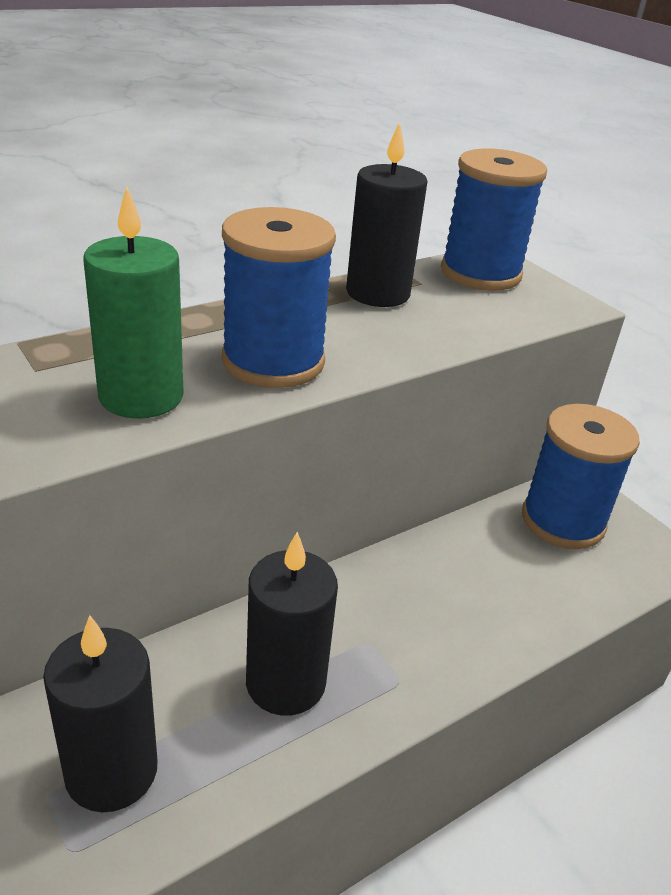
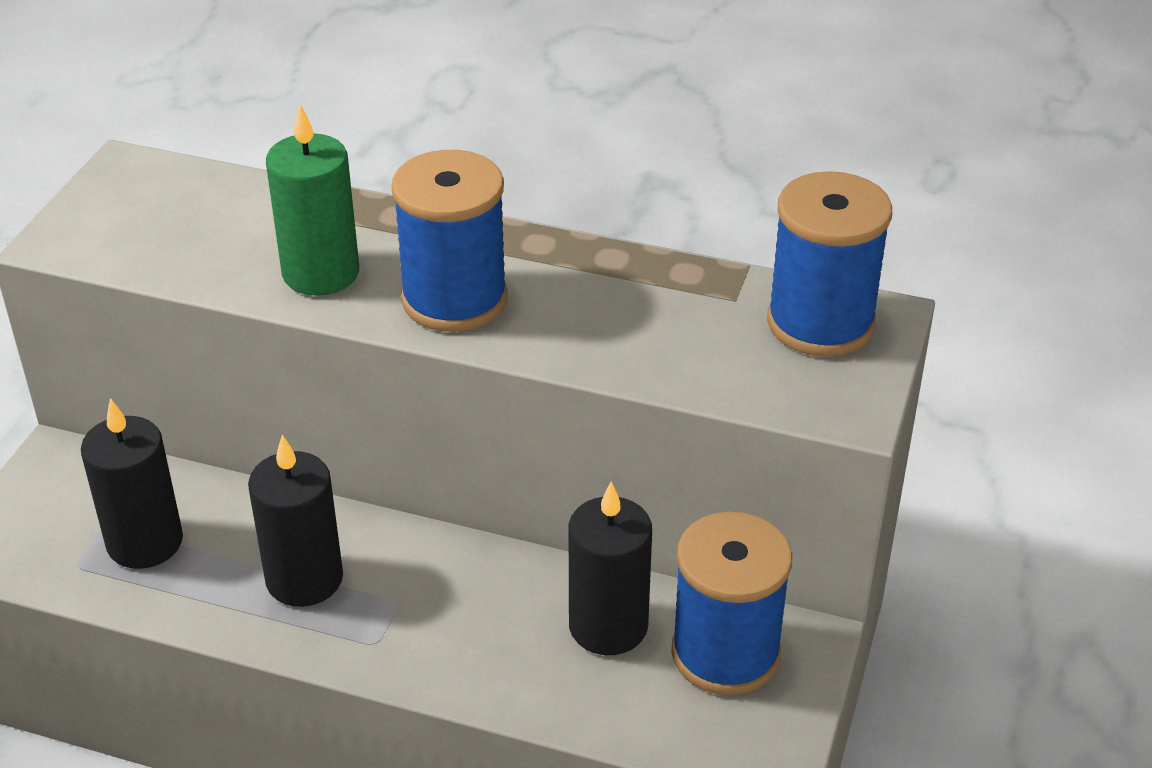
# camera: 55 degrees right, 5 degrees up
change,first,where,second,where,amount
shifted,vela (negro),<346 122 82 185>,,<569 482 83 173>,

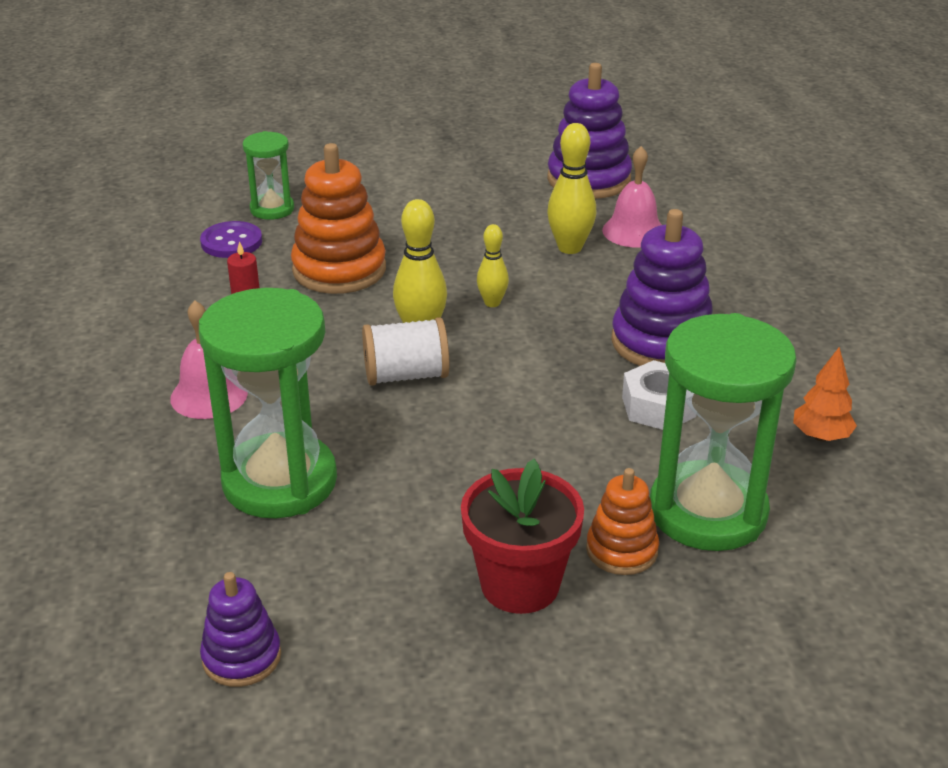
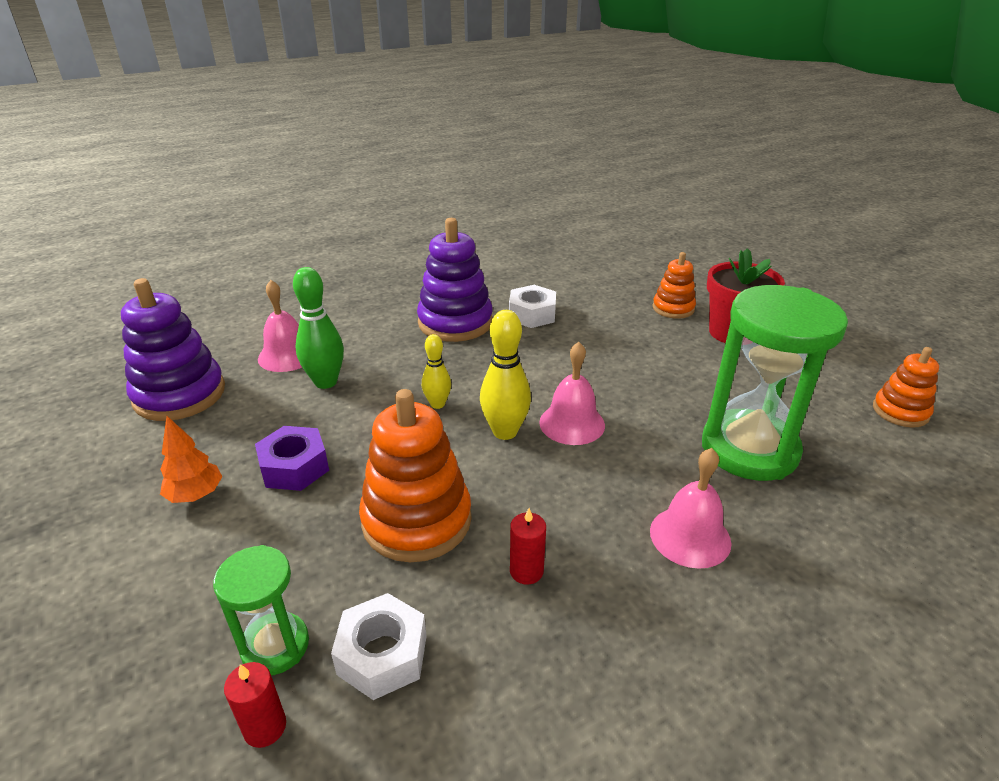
# camera: 110 degrees left, 0 degrees up
change,first,where,second,where,amount
gone,reloj de arena (verde),<650 313 147 238>,,,
new,,,vela (rojo),<224 662 62 86>,
new,,,tuerca (morado),<255 426 74 65>,
shifted,árbol (naranja),<793 347 64 94>,,<160 416 63 87>,
swapped,botón (morado),<200 221 62 37>,tuerca (blanco),<331 593 96 107>,
swapped,carrete (blanco),<362 317 87 69>,campana (rosa),<539 342 66 103>,
repainted,juguete apilable (morado),<200 572 81 115>,juguete apilable (naranja),<873 347 66 81>,
repainted,bolo (amarillo),<547 123 49 131>,bolo (verde),<293 267 51 122>,

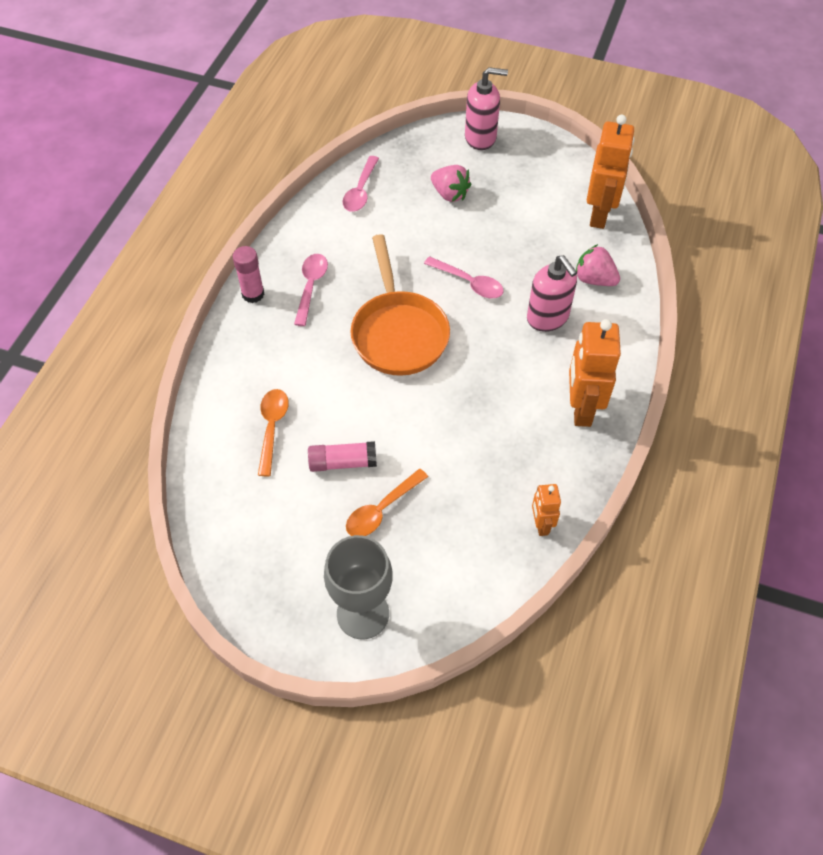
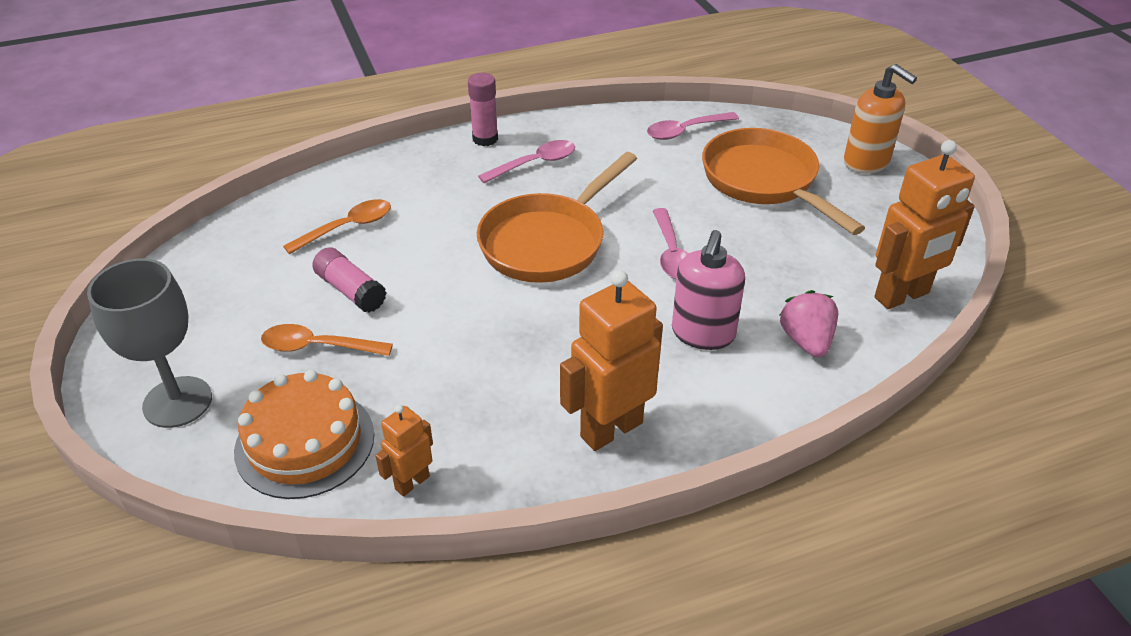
# camera: 50 degrees right, 15 degrees down
change,first,where,second,where,amount
new,,,tarta (naranja),<234 370 140 129>,
swapped,fresa (rosa),<431 165 40 37>,sartén (naranja),<702 128 163 107>,
repainted,dispensador de jabón (rosa),<465 67 43 83>,dispensador de jabón (naranja),<844 64 73 110>,

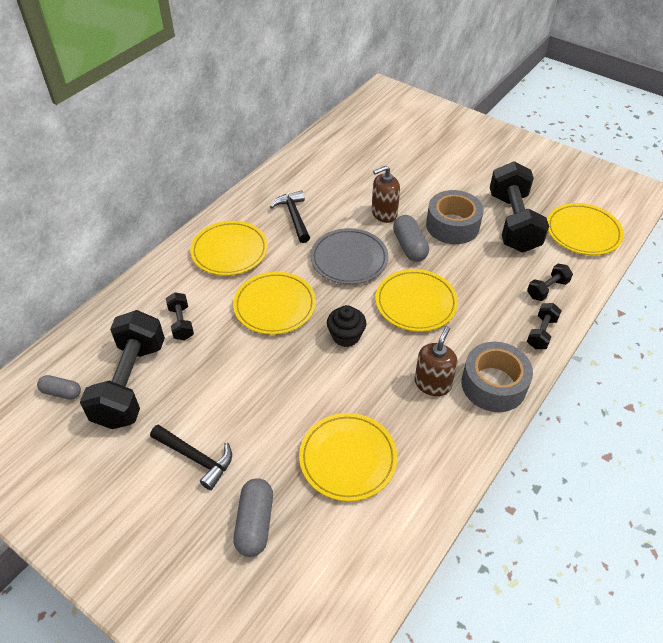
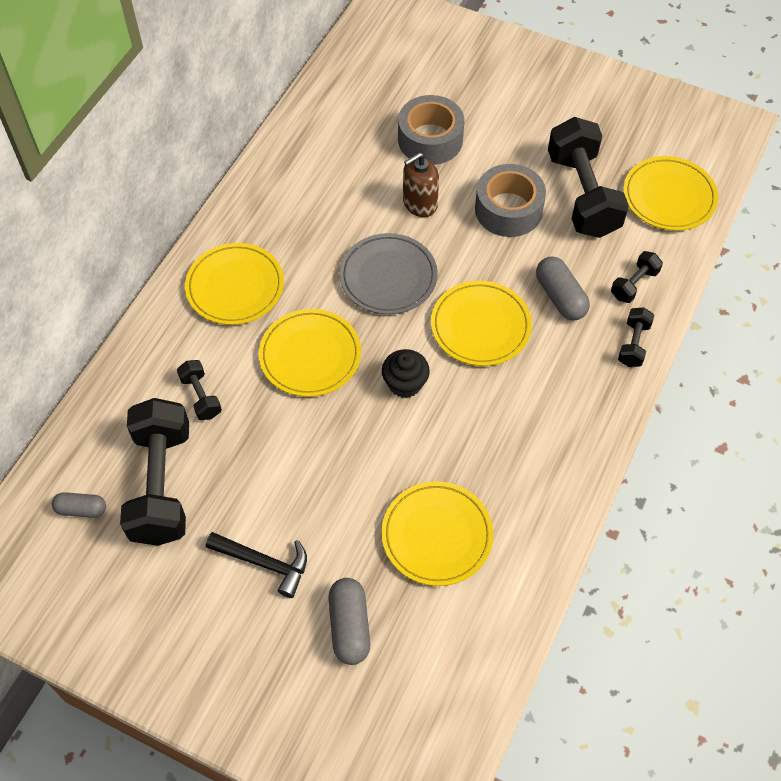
# camera: 10 degrees left, 10 degrees up
change,first,where,second,where,amount
gone,martillo (negro),<270 190 40 53>,,,
gone,dispensador de jabón (marrón),<415 326 43 70>,,,
shifted,cápsula (gris),<393 215 36 47>,,<536 257 54 64>,
shifted,cinta adhesiva (gris),<461 342 72 70>,,<398 95 67 70>,

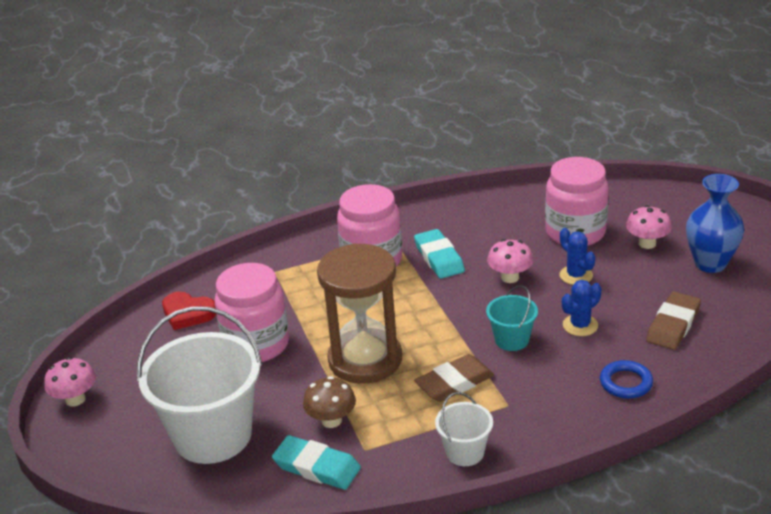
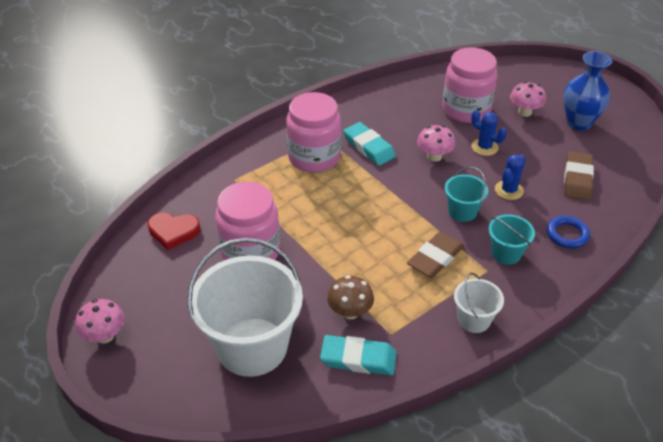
# camera: 20 degrees left, 10 degrees up
change,first,where,second,where,amount
gone,reloj de arena (marrón),<317 243 85 141>,,,
new,,,balde (turquesa),<488 214 47 51>,

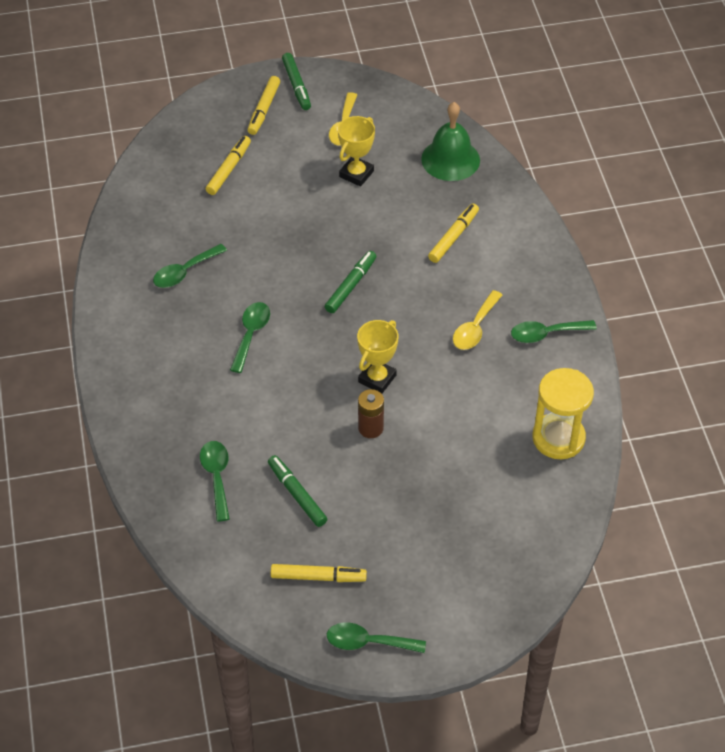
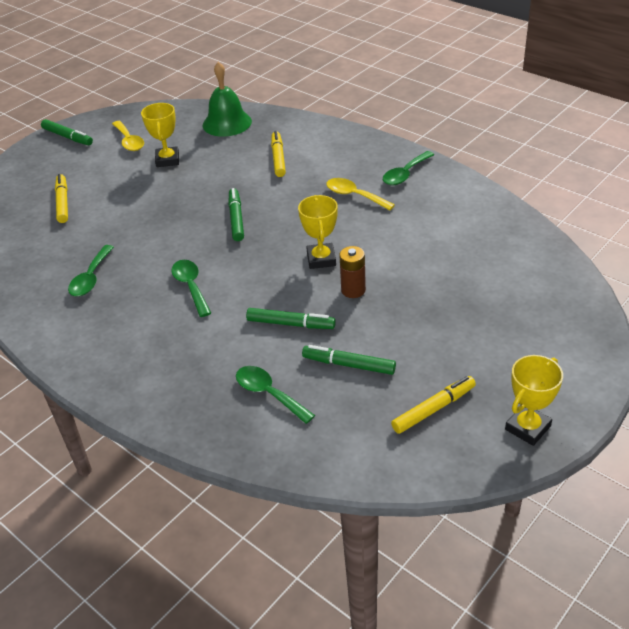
# camera: 35 degrees left, 10 degrees down
change,first,where,second,where,amount
gone,rotulador (amarillo),<248 76 32 59>,,,
gone,reloj de arena (amarillo),<532 368 62 91>,,,
new,,,rotulador (verde),<246 308 90 21>,
swapped,cuchara (verde),<327 623 99 30>,trofeo (amarillo),<505 355 58 91>,
rotated,cuchara (amarillo),<453 290 49 60>,,<326 178 69 32>,135 degrees clockwise

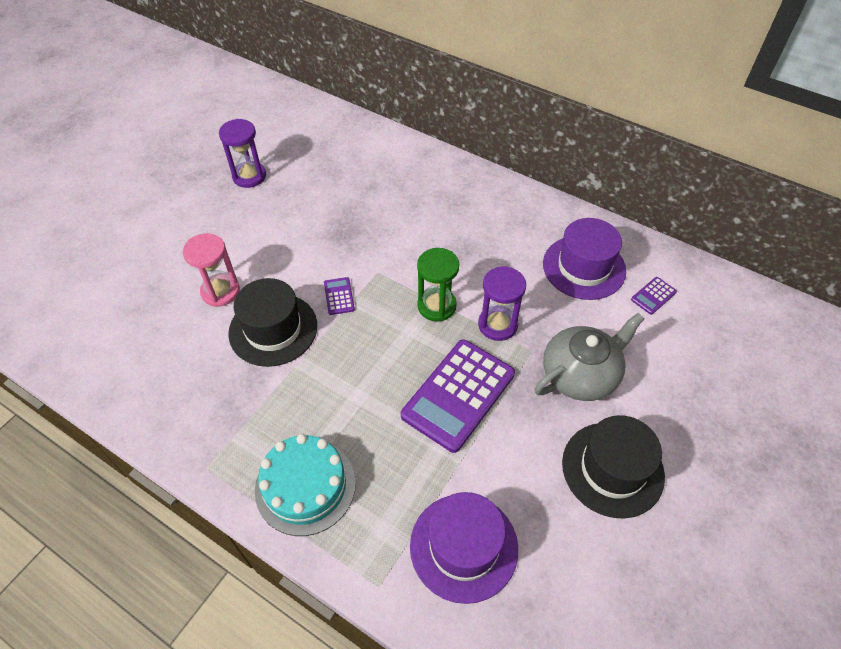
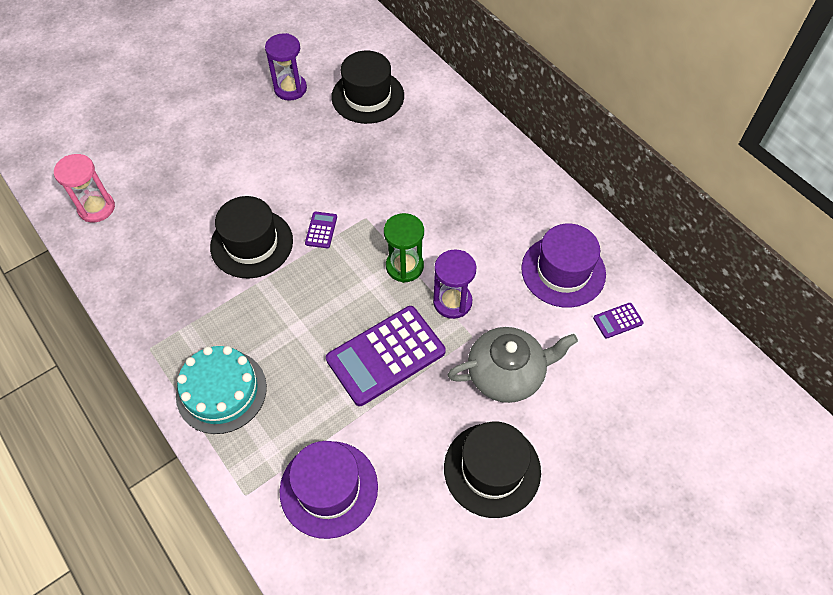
# camera: 20 degrees right, 5 degrees up
change,first,where,second,where,amount
new,,,sombrero (negro),<331 51 73 73>,
shifted,reloj de arena (rosa),<183 233 57 74>,,<54 154 61 69>,

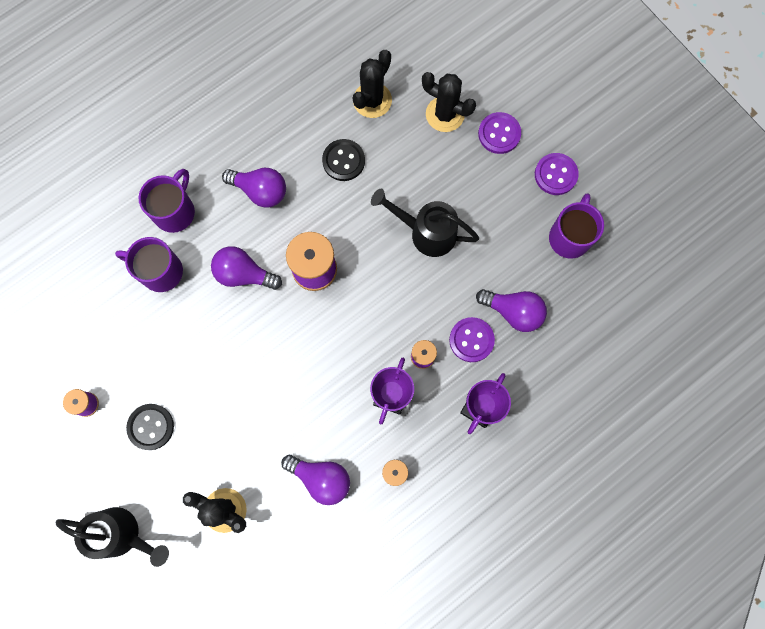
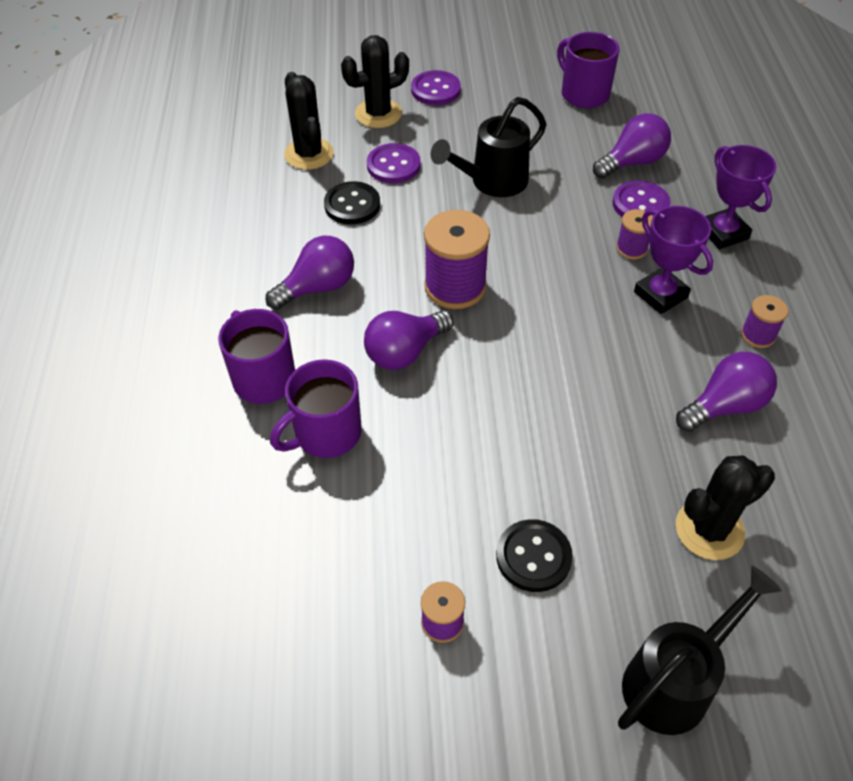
# camera: 55 degrees left, 25 degrees down
change,first,where,second,where,amount
shifted,botón (morado),<535 153 44 42>,,<367 143 54 40>,

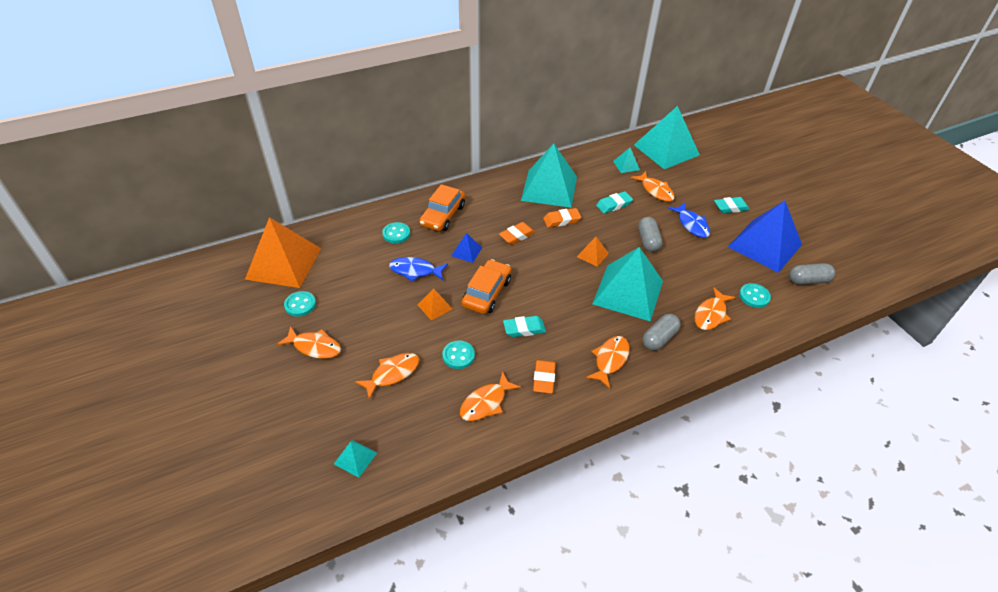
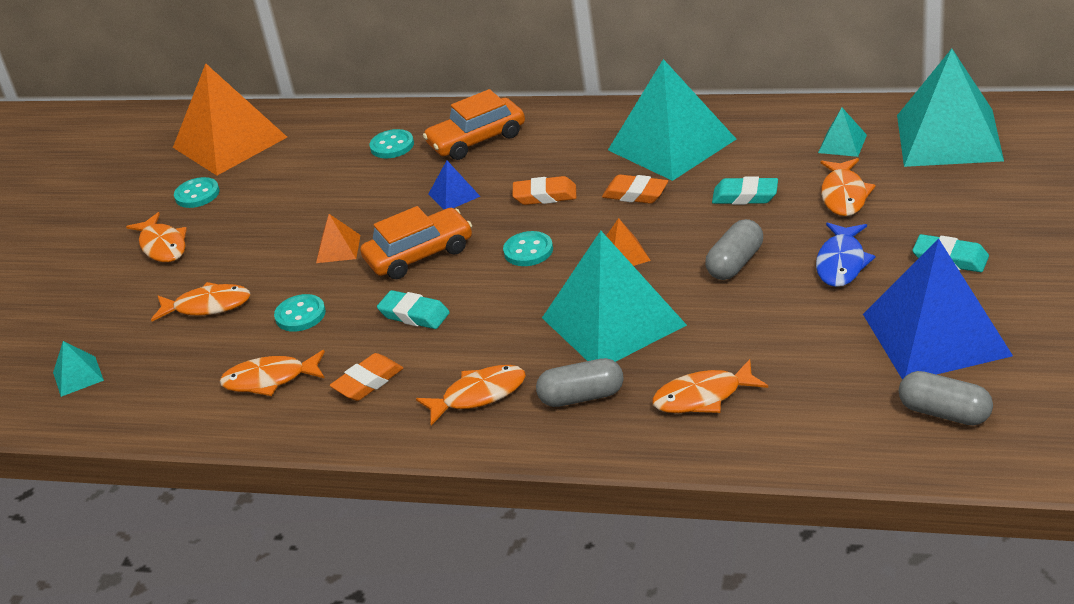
# camera: 45 degrees right, 10 degrees down
change,first,where,second,where,amount
gone,pez (azul),<389 257 59 25>,,,
shifted,botón (turquesa),<739 283 32 25>,,<503 231 50 35>,

